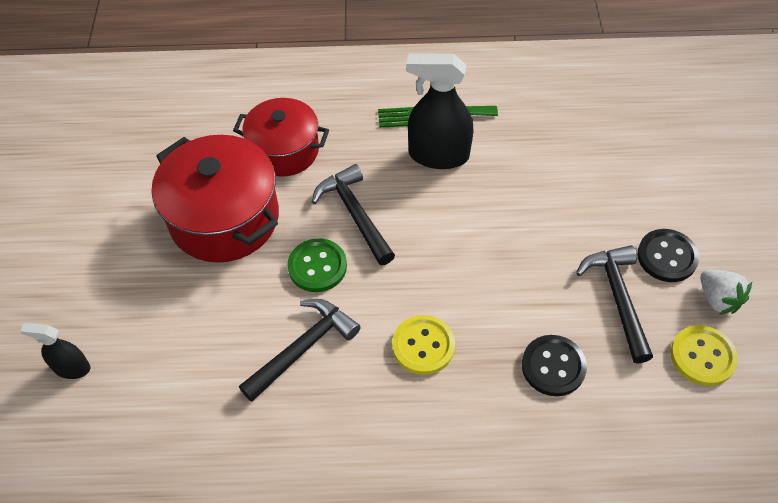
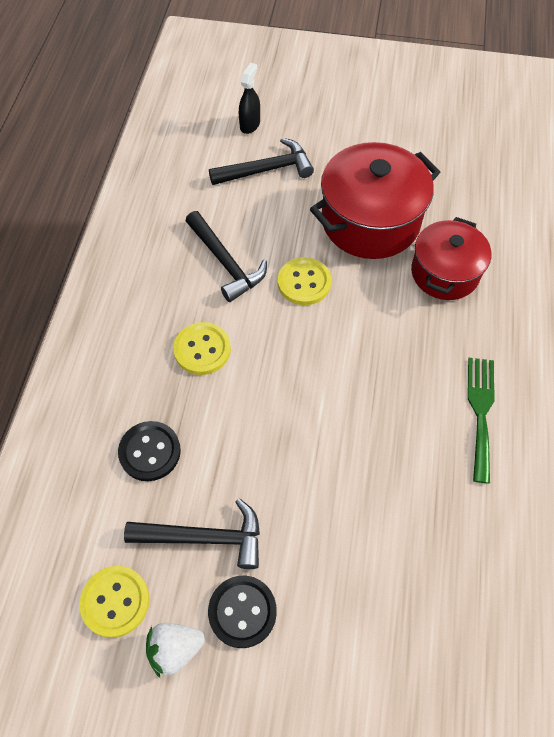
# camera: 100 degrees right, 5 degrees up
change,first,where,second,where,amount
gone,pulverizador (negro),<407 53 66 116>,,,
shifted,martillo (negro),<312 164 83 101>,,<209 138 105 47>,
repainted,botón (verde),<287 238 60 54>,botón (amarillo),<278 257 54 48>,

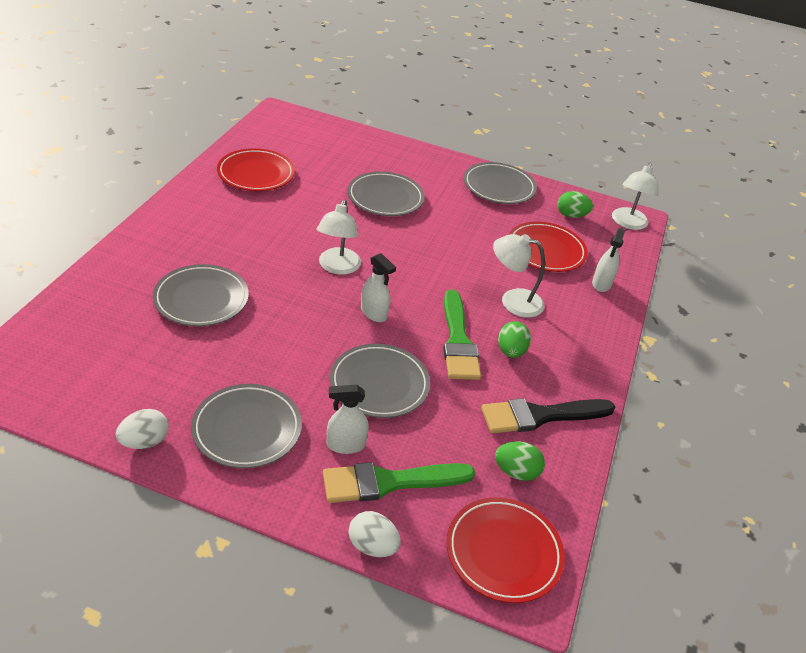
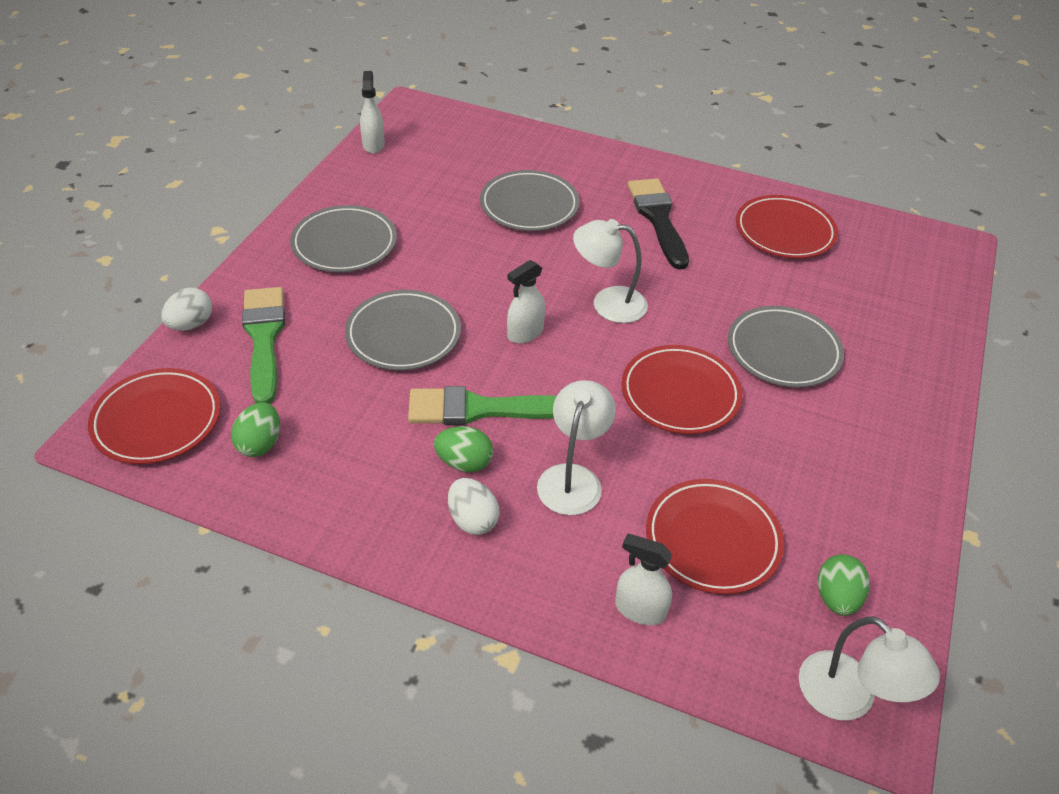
# camera: 95 degrees right, 5 degrees up
change,first,where,second,where,amount
gone,plato (gris),<464 162 73 42>,,,
new,,,plato (rojo),<621 345 121 89>,
shifted,huevo (blanco),<115 409 54 40>,,<448 478 52 57>,
shifted,pulverizador (blanco),<327 385 42 69>,,<360 71 25 83>,
shifted,pincel (negro),<481 398 134 35>,,<628 178 61 92>,
rotated,lámpara (blanco),<612 163 46 67>,,<799 616 141 105>,150 degrees counterclockwise

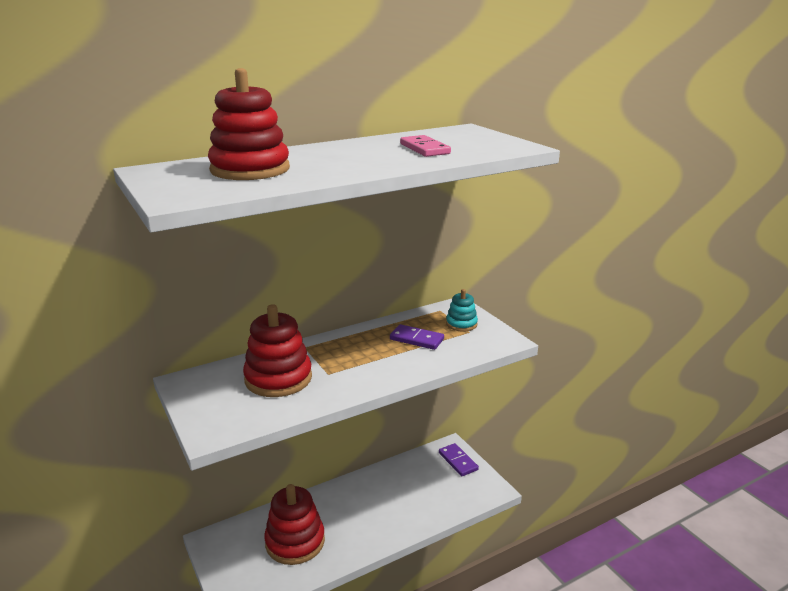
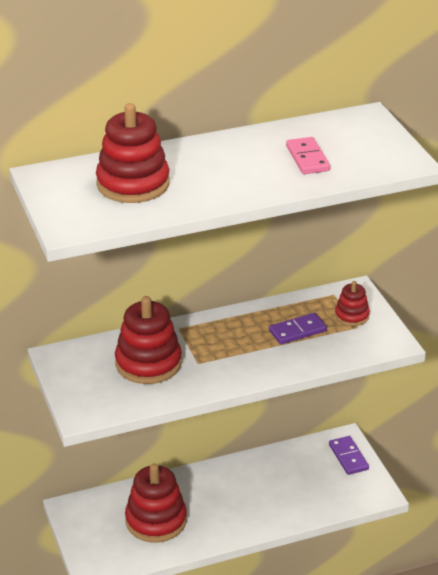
# camera: 10 degrees right, 10 degrees up
change,first,where,second,where,amount
repainted,juguete apilable (turquesa),<446 289 32 43>,juguete apilable (rojo),<335 281 35 45>,
rotated,ficha de dominó (morado),<390 324 54 26>,,<269 313 58 31>,60 degrees counterclockwise

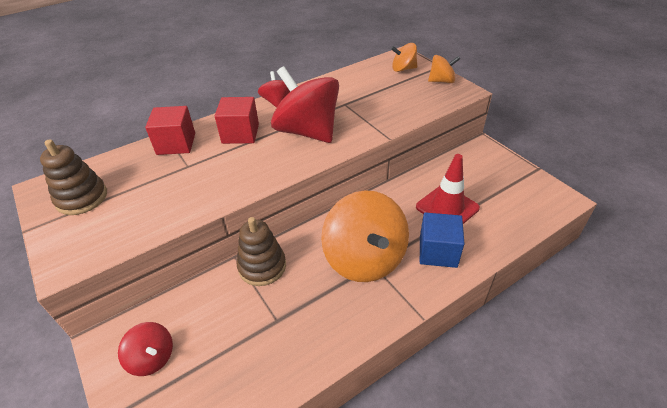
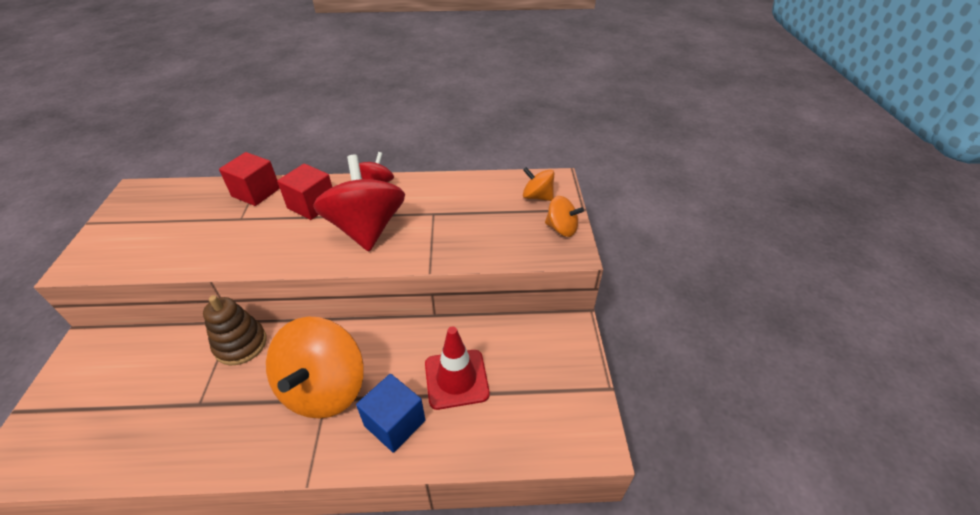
# camera: 30 degrees right, 0 degrees up
change,first,where,second,where,amount
gone,juguete apilable (marrón),<40 139 67 76>,,,
gone,peonza (rojo),<118 322 55 54>,,,

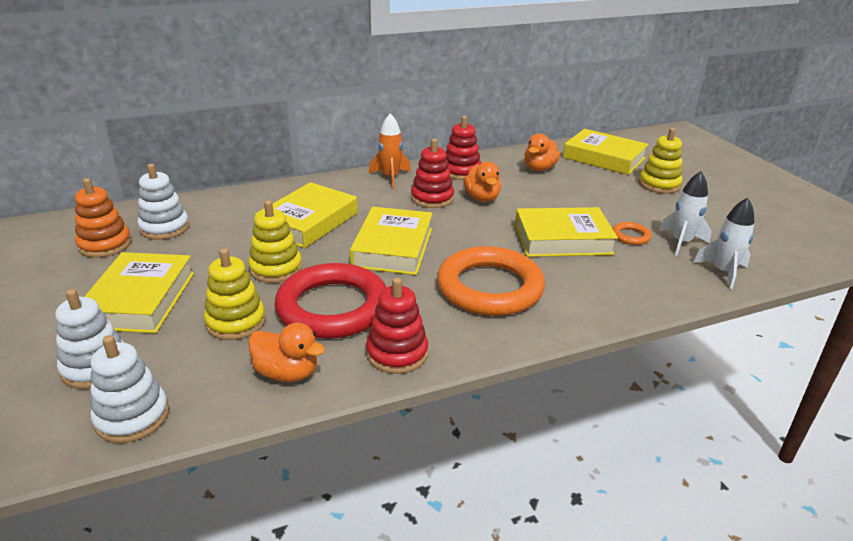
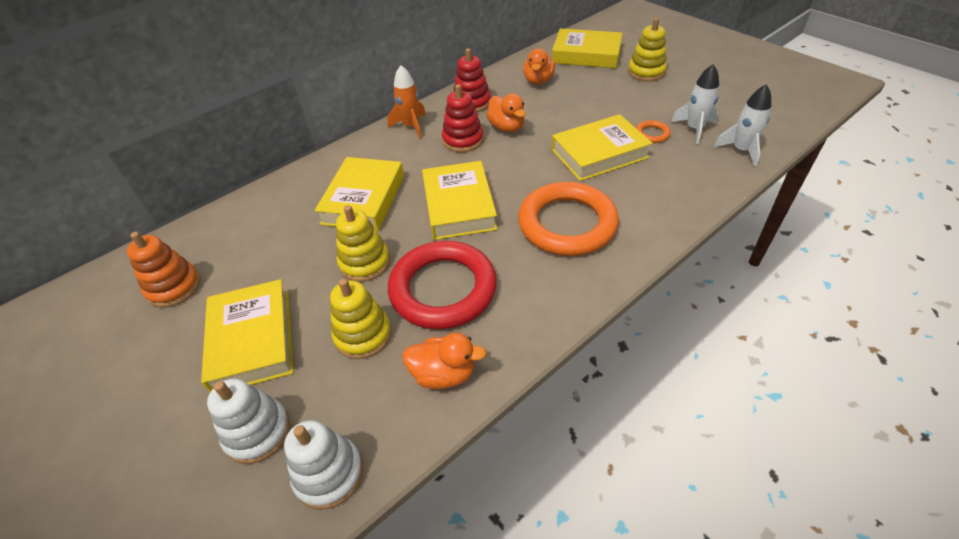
# camera: 15 degrees left, 15 degrees up
change,first,where,second,where,amount
gone,juguete apilable (blanco),<137 164 52 76>,,,
gone,juguete apilable (rojo),<366 278 62 96>,,,

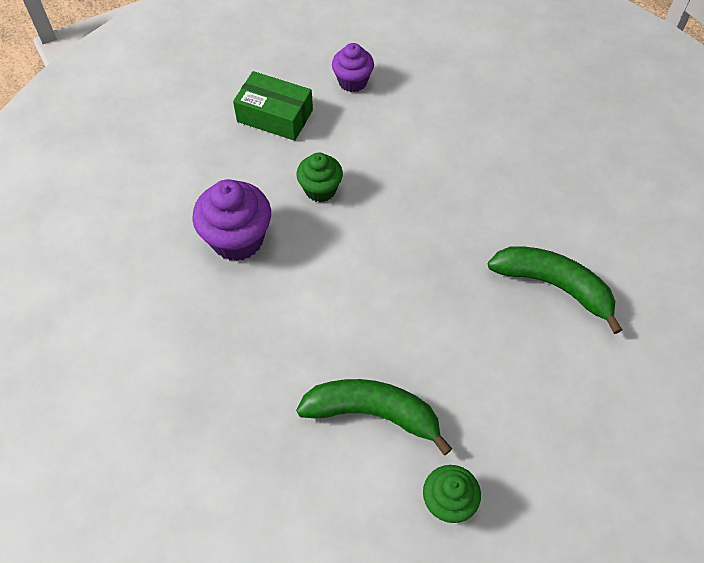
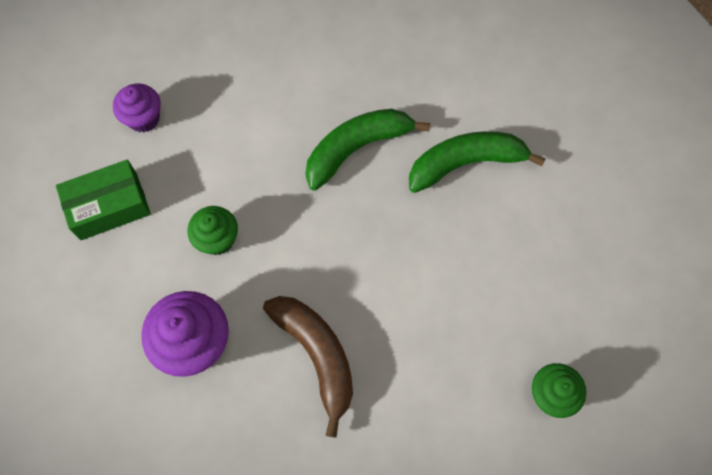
# camera: 45 degrees left, 10 degrees up
change,first,where,second,where,amount
new,,,plátano (marrón),<263 296 90 142>,
shifted,plátano (verde),<296 379 156 76>,,<305 109 125 82>,

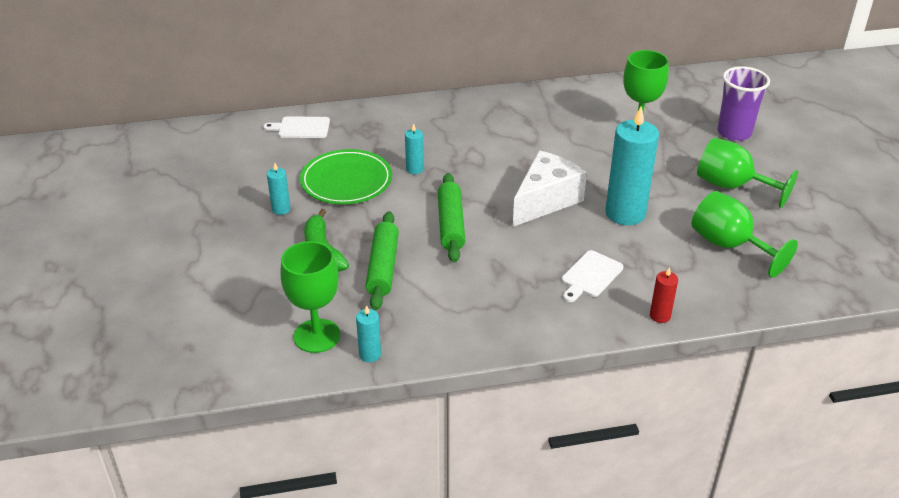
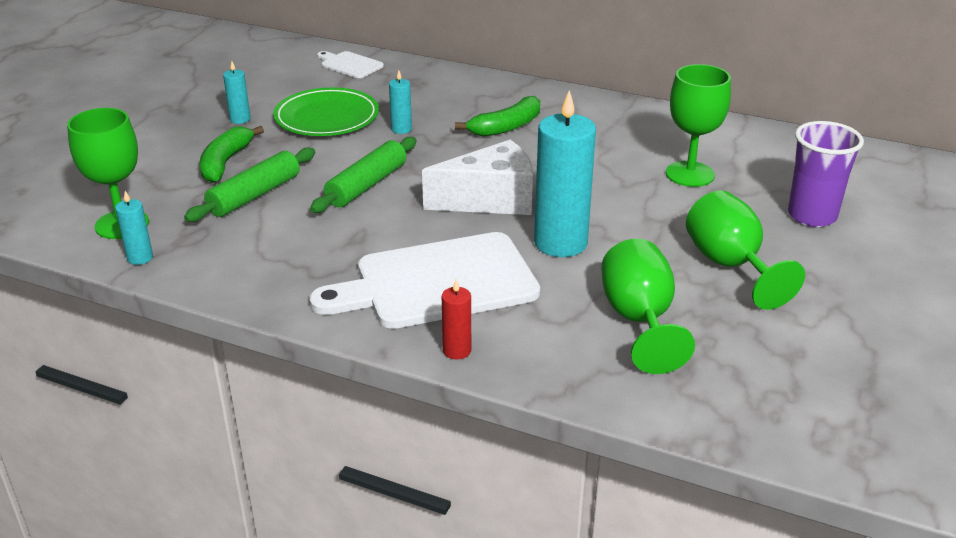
# camera: 35 degrees right, 5 degrees down
change,first,where,second,where,amount
new,,,plátano (verde),<455 96 85 41>,
scaled,tabla de cortar (blanco),<561 250 63 52>,,<310 232 230 97>,x2.15

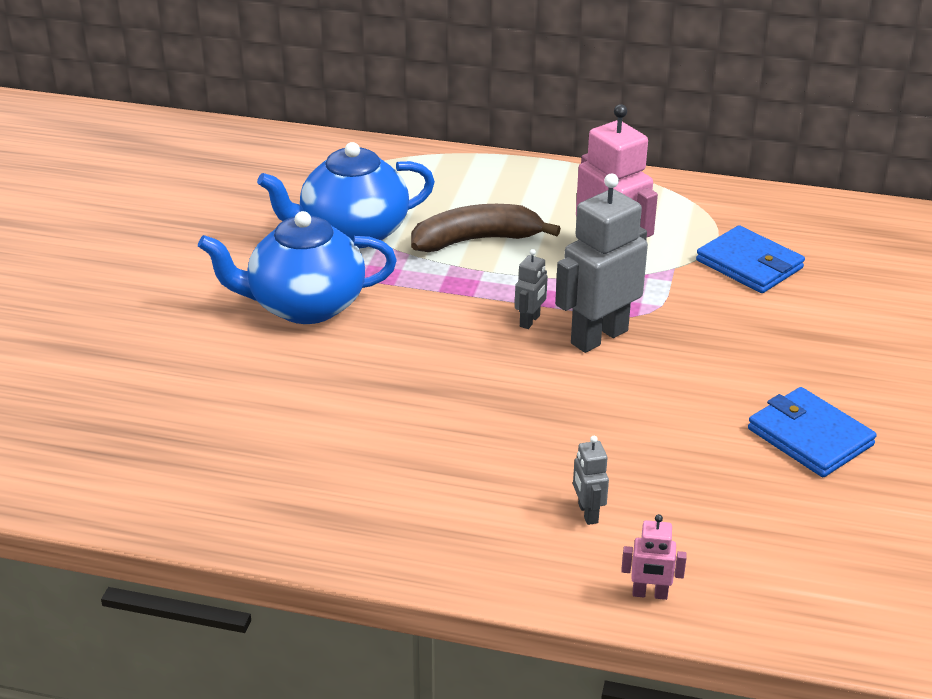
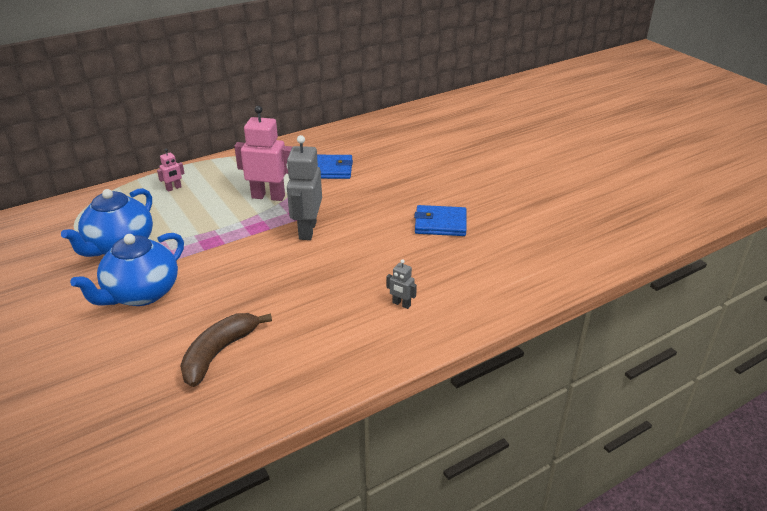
# camera: 45 degrees left, 0 degrees up
change,first,where,second,where,amount
gone,robot (gris),<515 249 33 80>,,,
shifted,plátano (marrón),<411 204 150 48>,,<180 313 92 74>,
shifted,robot (rosa),<621 514 66 86>,,<157 149 28 43>,

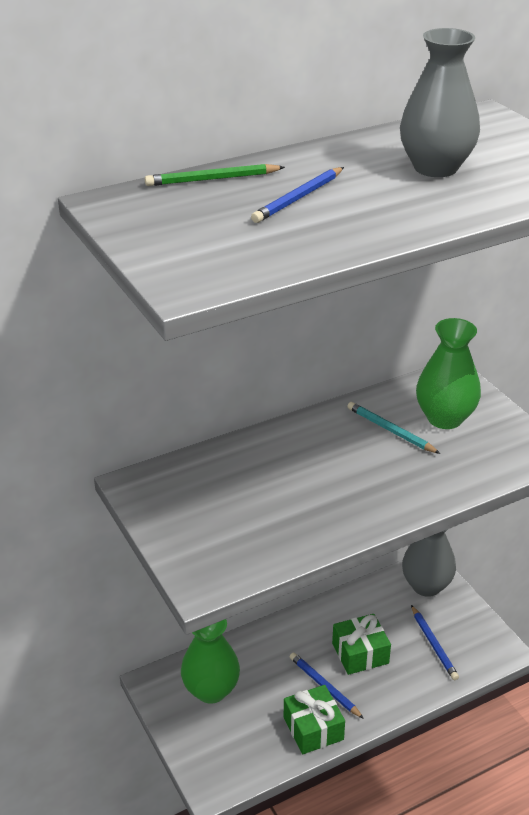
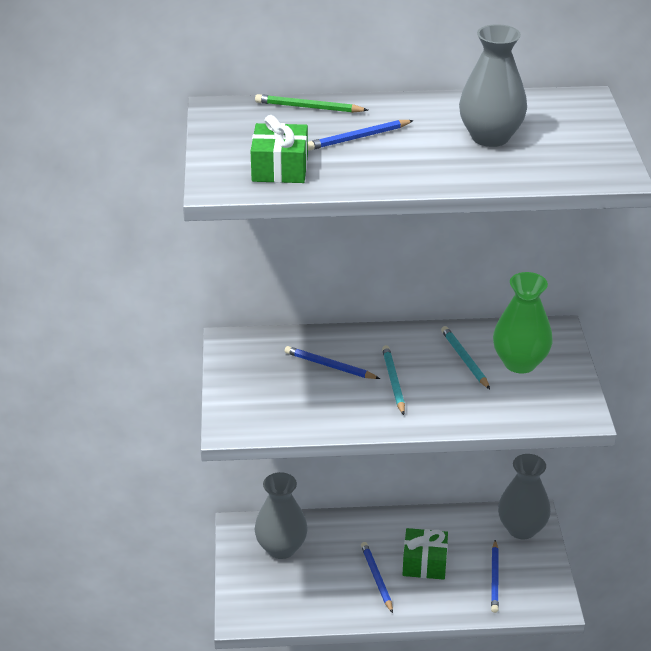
# camera: 25 degrees right, 0 degrees up
change,first,where,second,where,amount
new,,,lápiz (azul),<285 346 95 33>,
new,,,lápiz (turquesa),<382 345 23 70>,
shifted,regalo (verde),<284 685 61 69>,,<251 115 57 68>,
repainted,florero (verde),<181 619 59 85>,florero (gris),<255 472 53 87>,

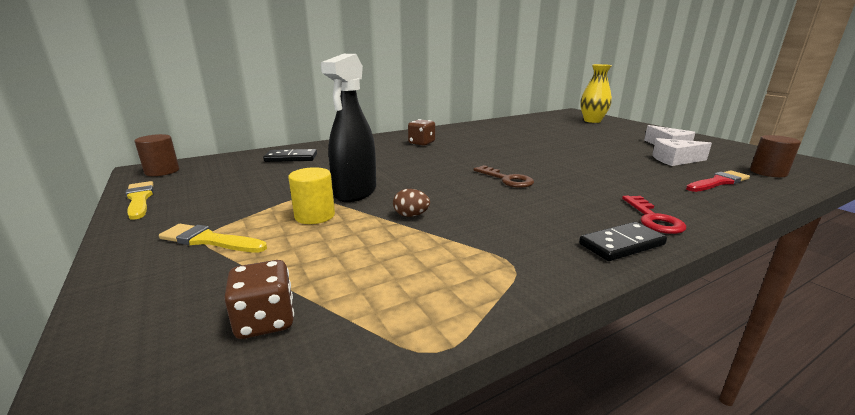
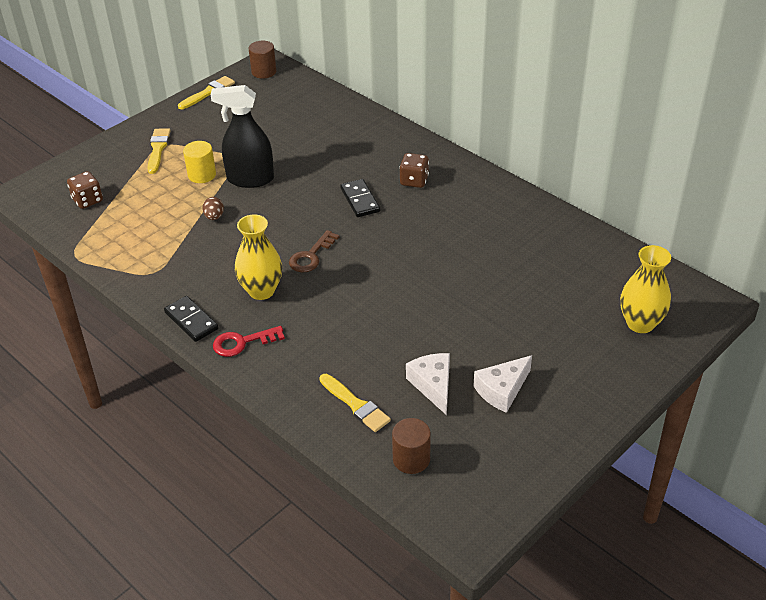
# camera: 75 degrees right, 20 degrees up
change,first,where,second,where,amount
new,,,florero (amarillo),<235 214 47 86>,
shifted,ficha de dominó (negro),<263 149 54 13>,,<340 179 40 38>,
repainted,pincel (rojo),<686 170 64 22>,pincel (amarillo),<319 374 72 58>,

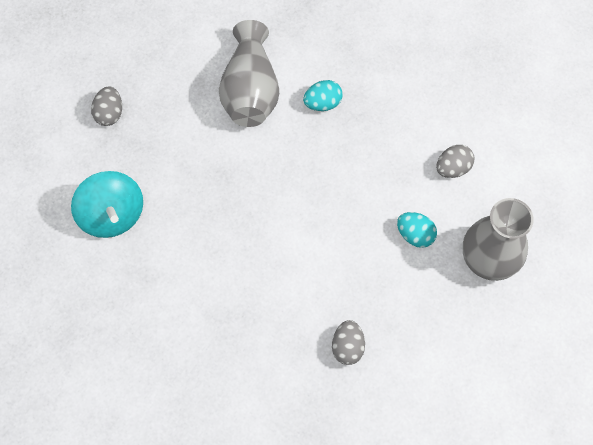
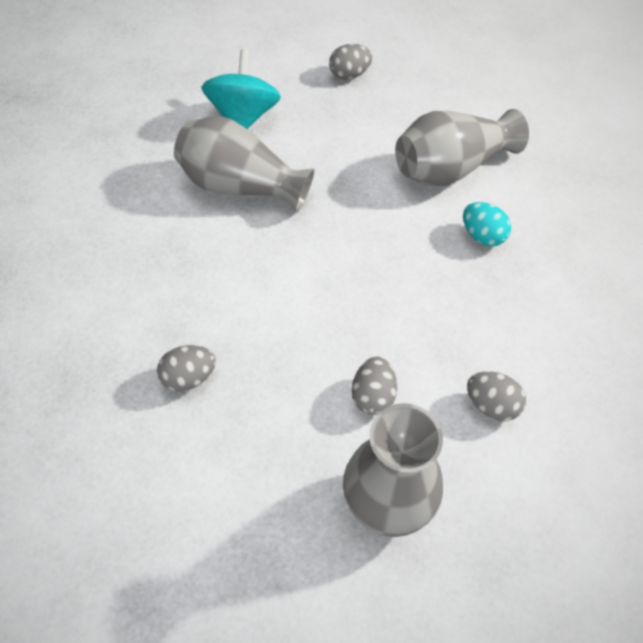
# camera: 65 degrees right, 10 degrees down
change,first,where,second,where,amount
new,,,florero (gris),<174 116 140 96>,
repainted,huevo (turquesa),<397 212 40 36>,huevo (gris),<352 357 45 58>,
rotated,peonza (turquesa),<71 171 72 67>,,<201 49 80 80>,150 degrees clockwise

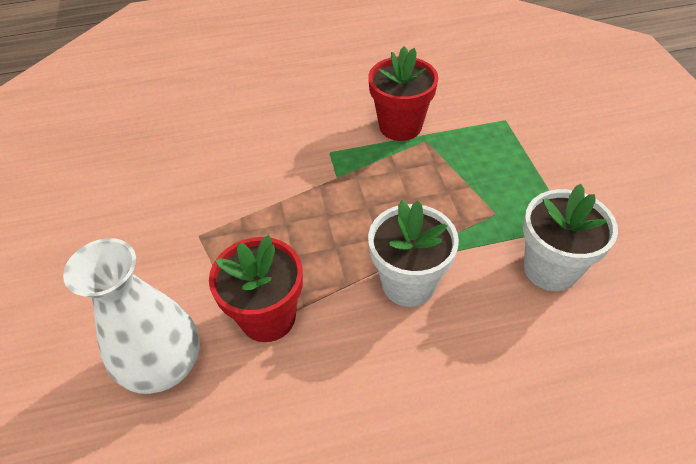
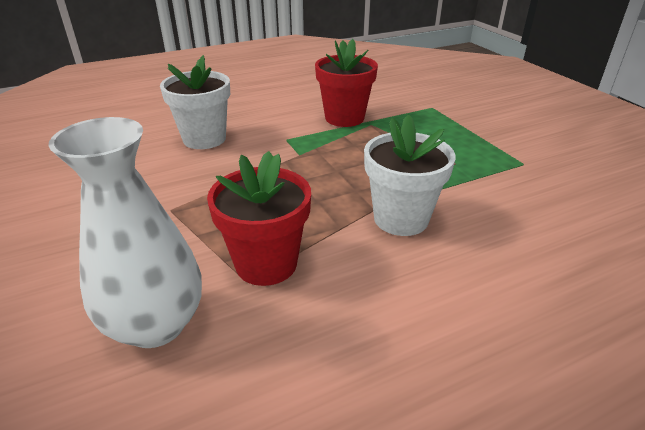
# camera: 15 degrees left, 15 degrees down
change,first,where,second,where,amount
shifted,maceta (blanco),<523 184 95 107>,,<160 55 70 94>,

